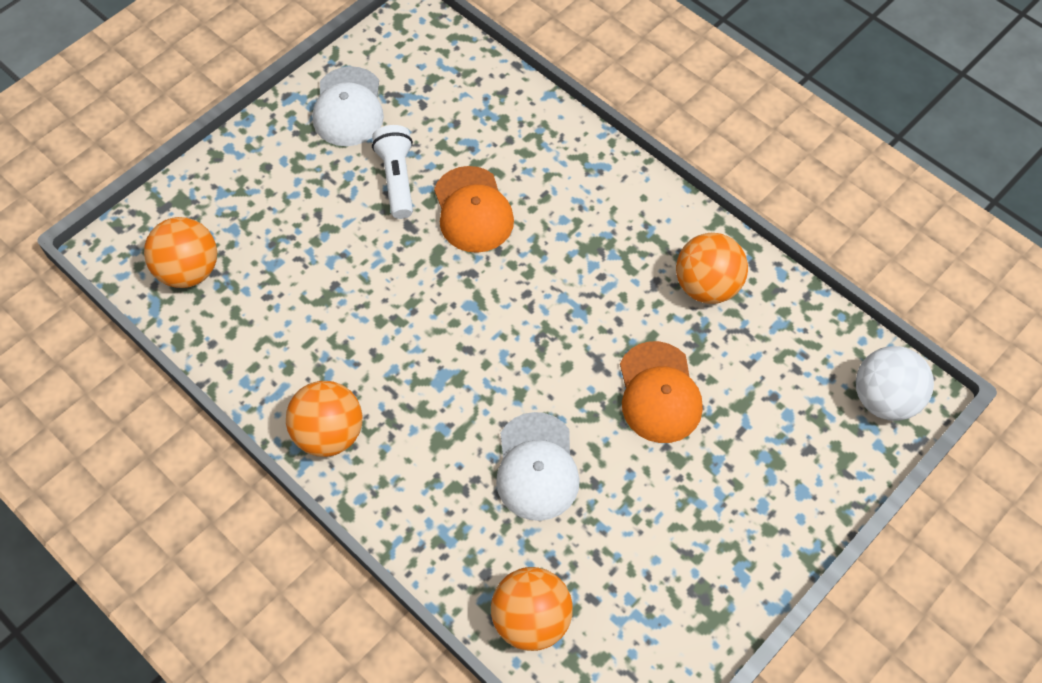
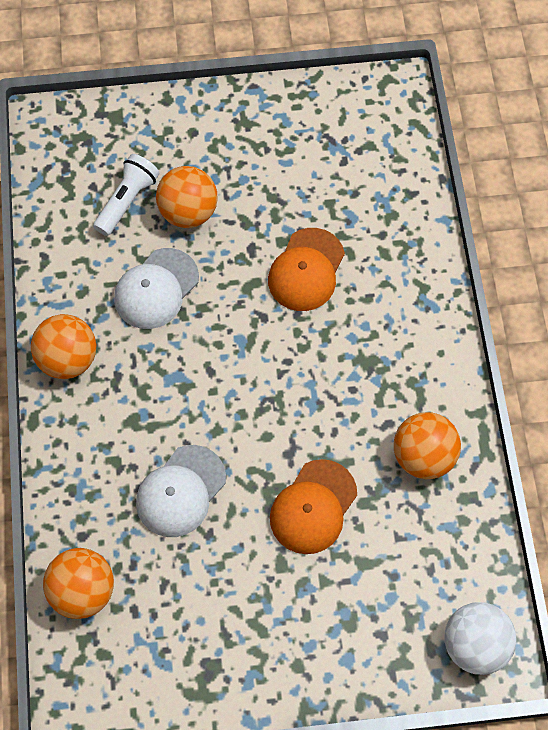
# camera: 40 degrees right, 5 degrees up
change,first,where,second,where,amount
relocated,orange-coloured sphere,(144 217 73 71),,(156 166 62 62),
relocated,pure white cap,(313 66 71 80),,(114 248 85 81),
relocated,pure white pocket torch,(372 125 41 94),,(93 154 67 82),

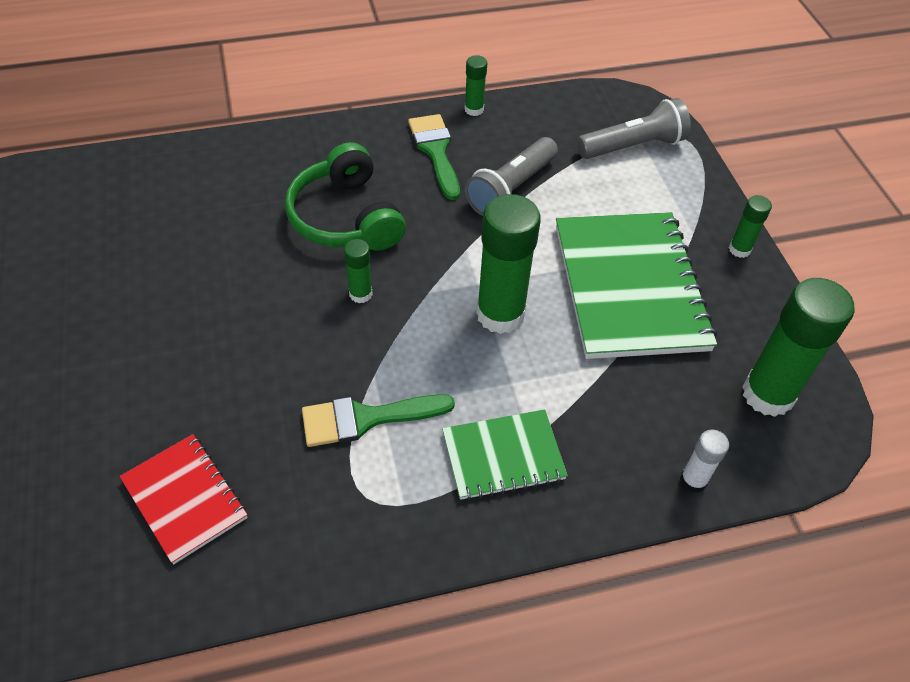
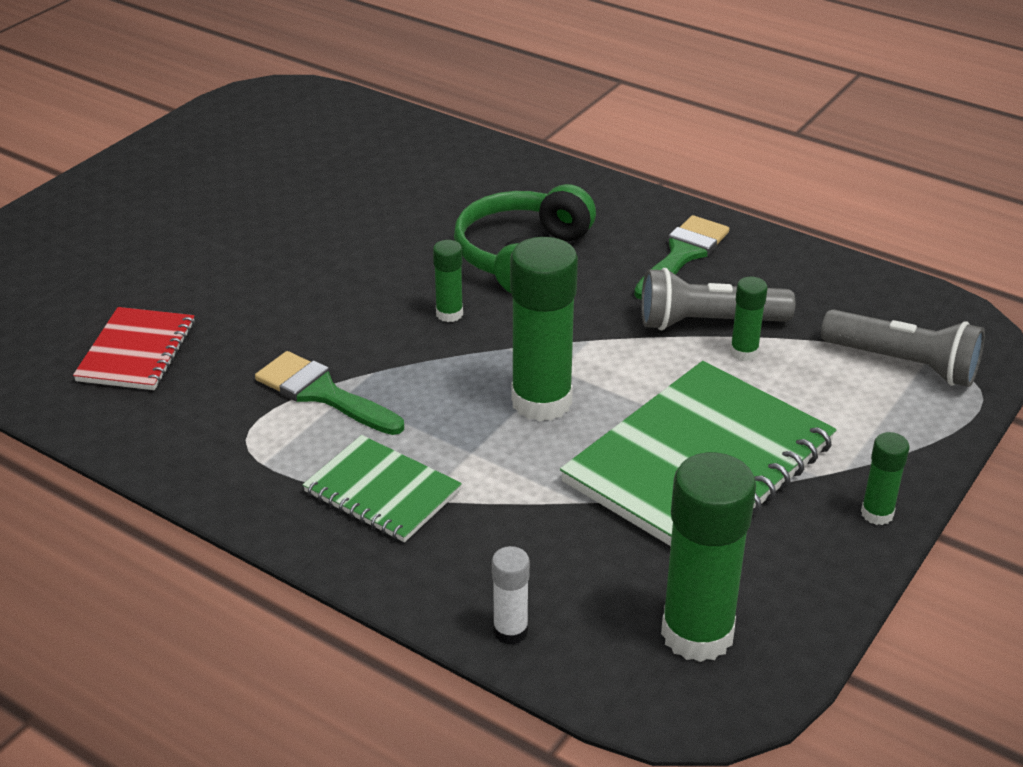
# camera: 50 degrees right, 15 degrees down
change,first,where,second,where,amount
relocated,leaf-green stick of glue,(464 55 23 61),,(730 277 38 84),

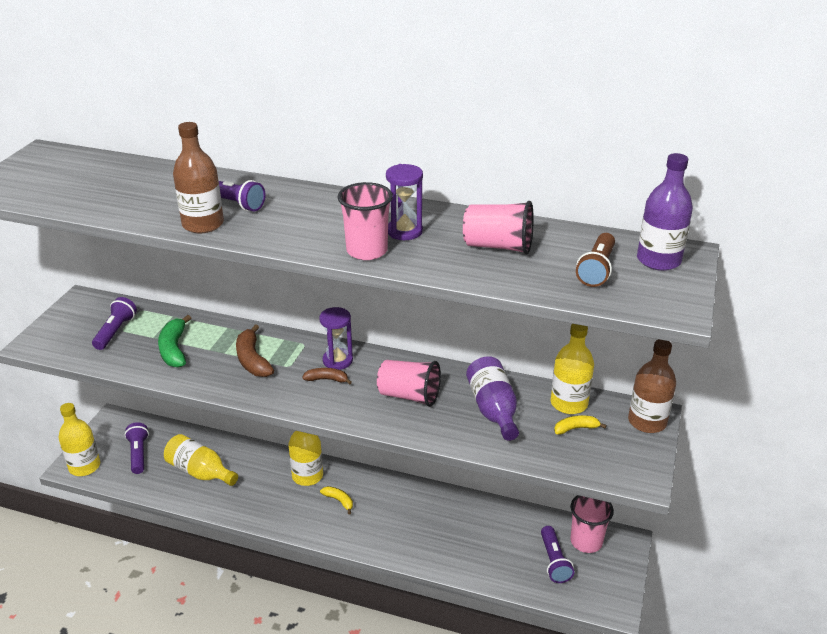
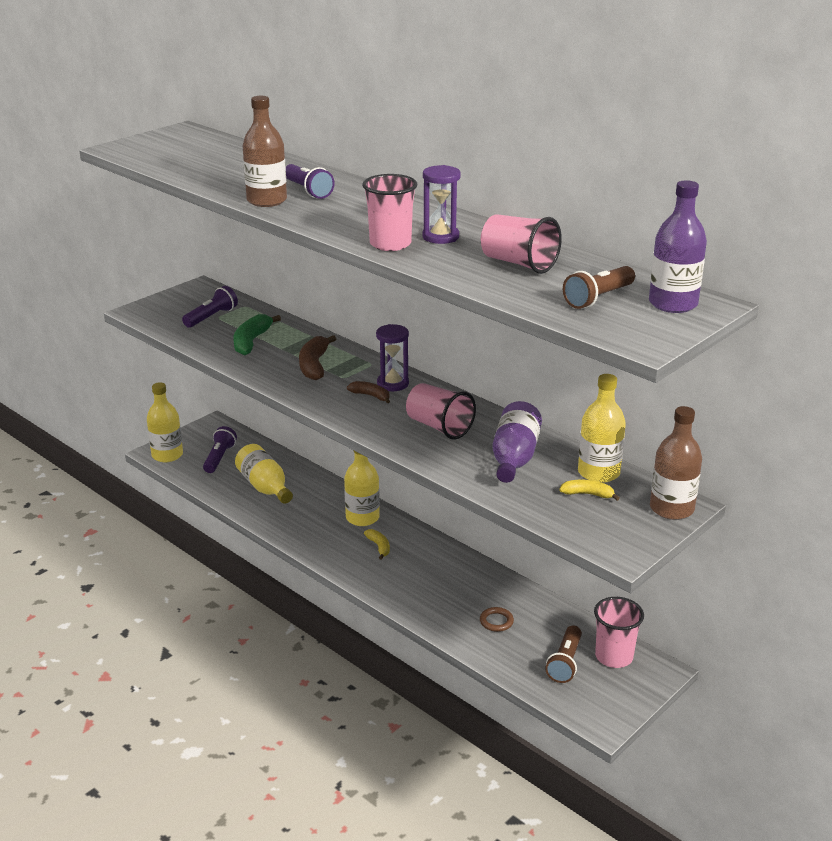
# camera: 25 degrees right, 5 degrees down
change,first,where,second,where,amount
appeared,,,russet ring,(480 607 34 25),
colour,royal purple pocket torch,(541 526 33 57),russet pocket torch,(545 625 37 58),

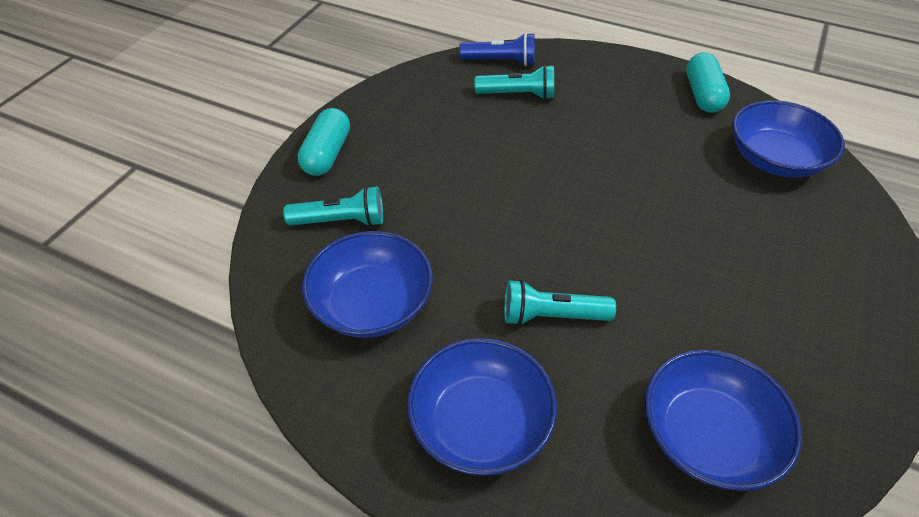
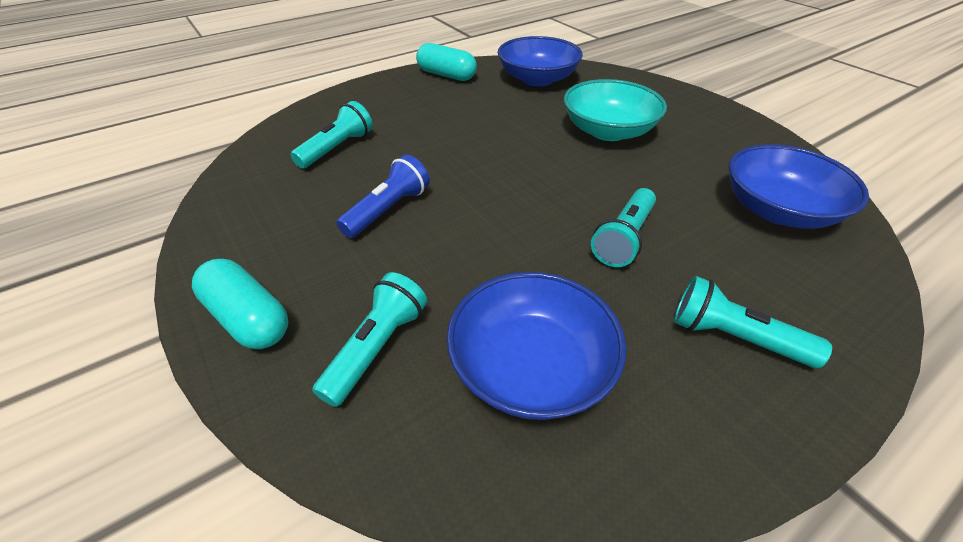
# camera: 60 degrees left, 5 degrees down
change,first,where,second,where,amount
appeared,,,turquoise deep dish,(564 79 103 62),
relocated,royal blue pocket torch,(459 33 76 33),,(336 155 94 83),
exchanged,royal blue deep dish,(407 338 150 138),turquoise pocket torch,(674 276 158 92),

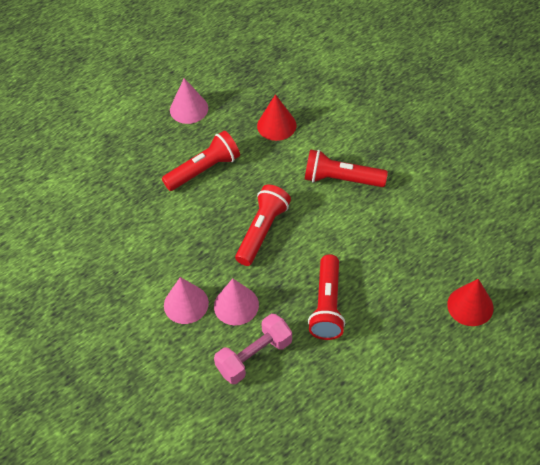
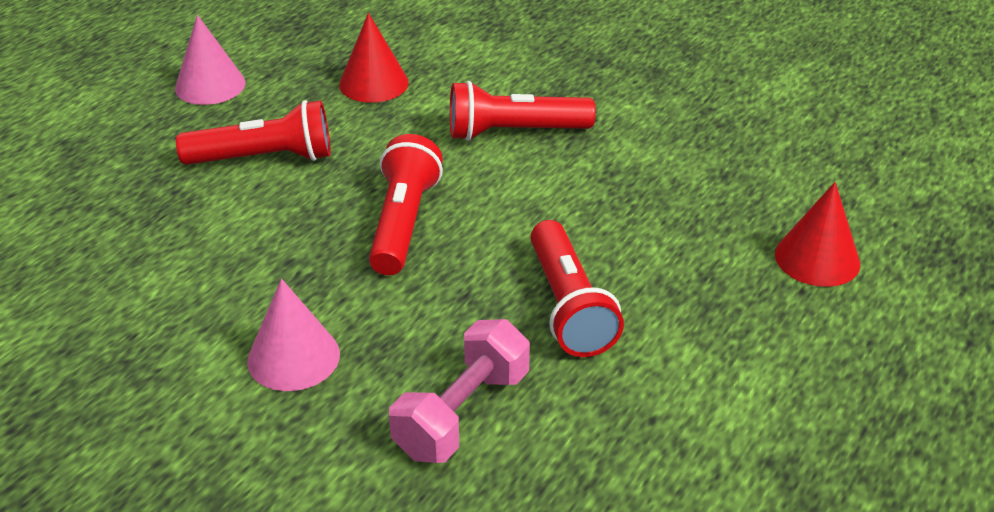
# camera: 20 degrees left, 15 degrees down
change,first,where,second,where,amount
missing,pink solid cone,(214 279 45 47),,,
spun,scarlet pocket torch,(162 131 78 60),,(176 100 155 65),45 degrees clockwise

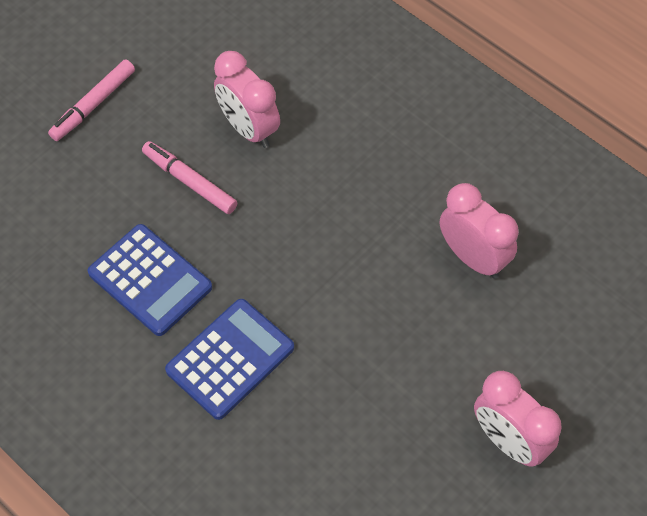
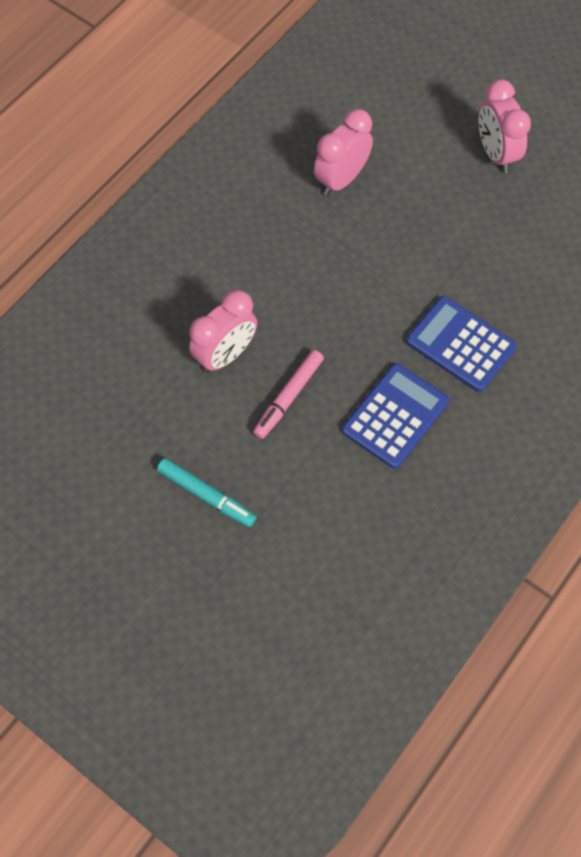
# camera: 95 degrees left, 5 degrees up
change,first,where,second,where,amount
colour,pink marker,(48 59 87 82),turquoise marker,(157 458 99 69),
spun,pink bedside clock,(474 371 88 96),,(479 79 52 94),120 degrees clockwise

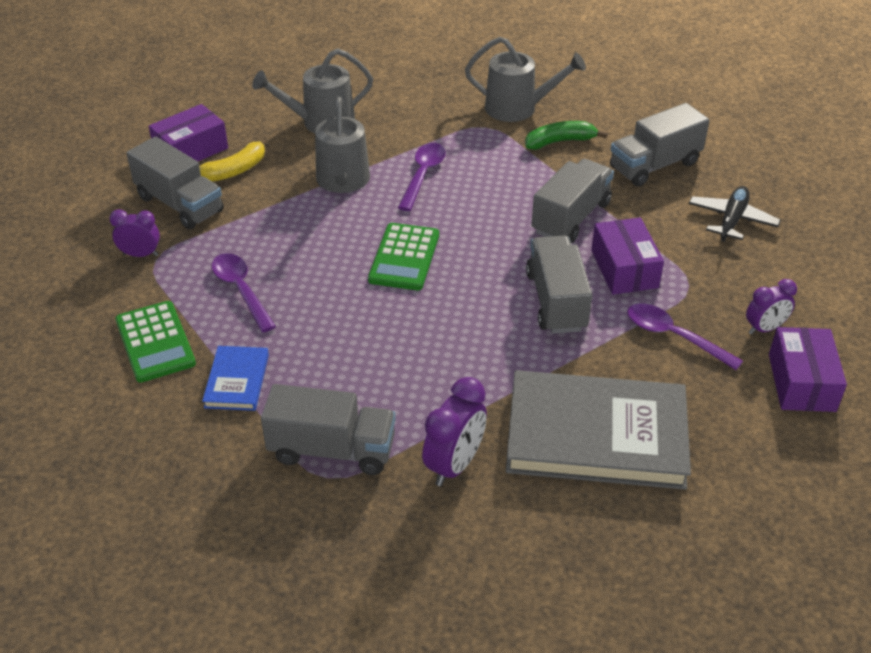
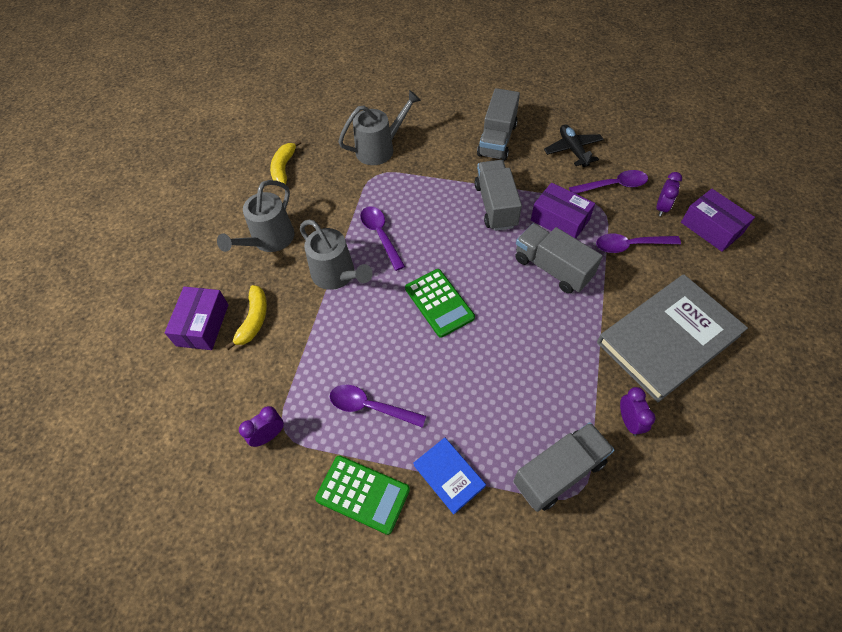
# camera: 40 degrees left, 15 degrees up
change,first,where,second,where,amount
missing,ash-grey truck,(126 136 98 93),,,
missing,leaf-green banana fruit,(525 121 83 29),,,
appeared,,,yellow banana fruit,(270 140 31 44),
appeared,,,royal purple teaspoon,(569 170 79 24),
size,royal purple bedside clock,(422 377 65 109),,(620 387 35 49),x0.66

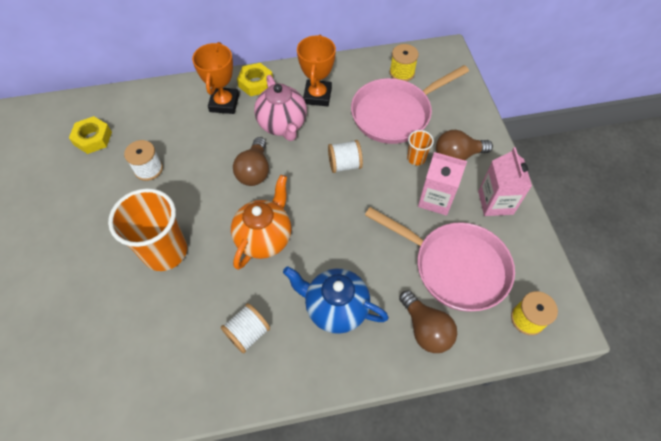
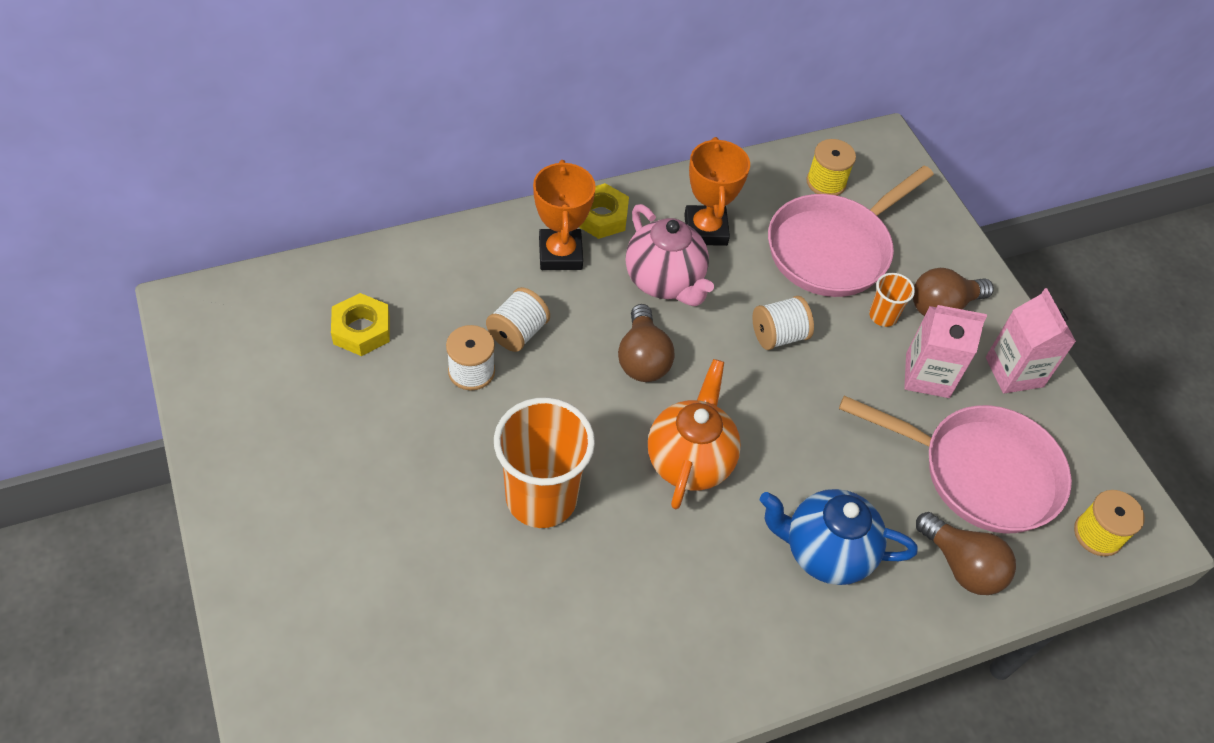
# camera: 15 degrees left, 5 degrees down
change,first,where,second,where,amount
relocated,pure white spool,(221 303 49 51),,(486 287 64 65),

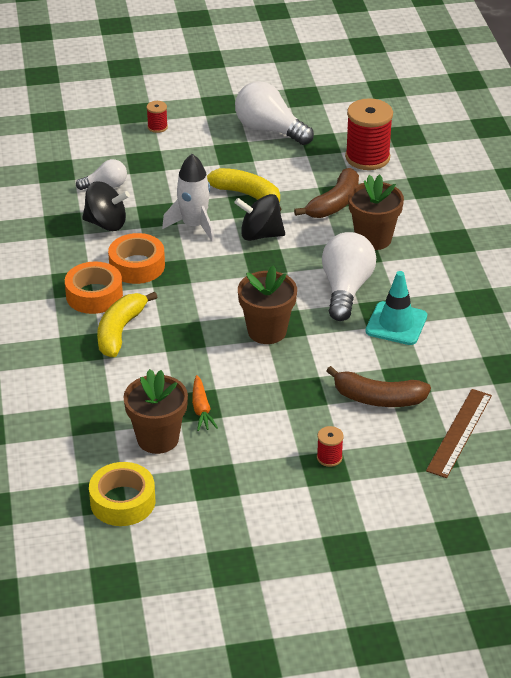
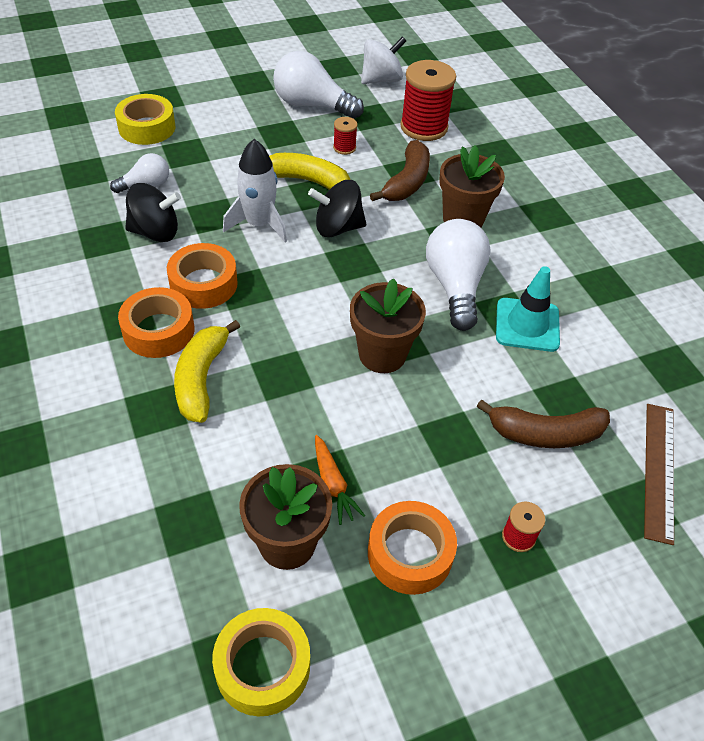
# camera: 15 degrees left, 10 degrees up
change,first,where,second,where,amount
appeared,,,yellow tape,(115 94 60 51),
appeared,,,pure white whirligig,(361 36 45 48),
appeared,,,orange-coloured tape,(368 501 89 94),
relocated,scarlet spool,(146 101 22 32),,(333 117 24 38),

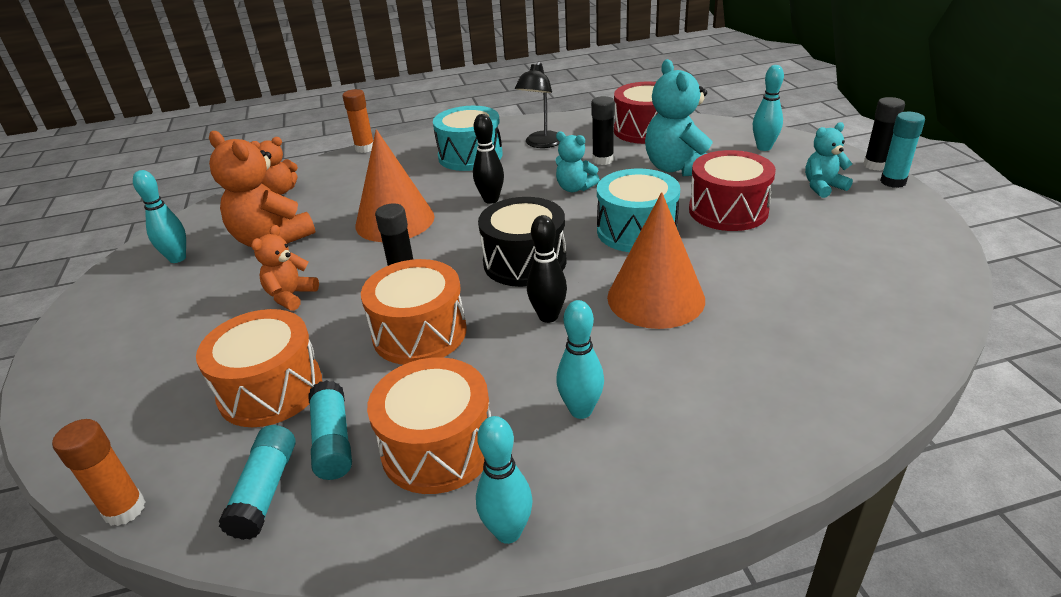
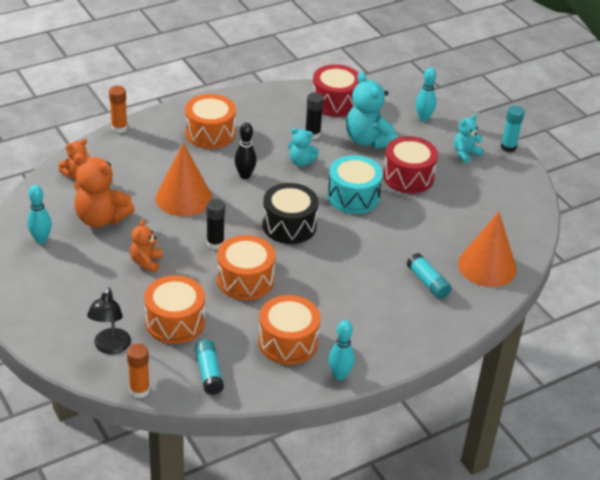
# camera: 20 degrees left, 5 degrees up
change,first,where,second,where,amount
missing,ebony skittle,(527 215 40 108),,,
missing,turquoise skittle,(556 300 48 119),,,
missing,ebony stick of glue,(863 97 42 74),,,
relocated,turquoise stick of glue,(308 380 44 100),,(407 253 45 46),
relocated,ebony lamp,(515 61 45 87),,(87 287 44 67),
relocated,orange-coloured solid cone,(607 192 98 137),,(458 212 59 75),
colour,turquoise snare drum,(433 106 70 65),orange-coloured snare drum,(185 94 51 55),

